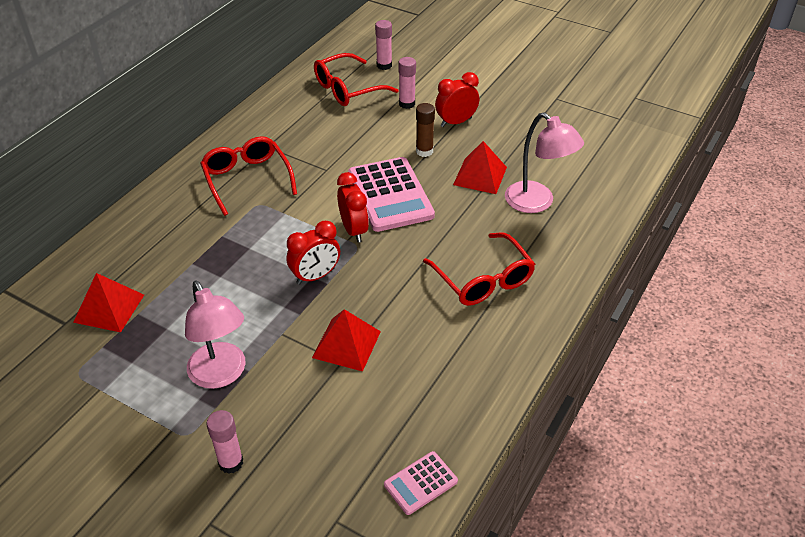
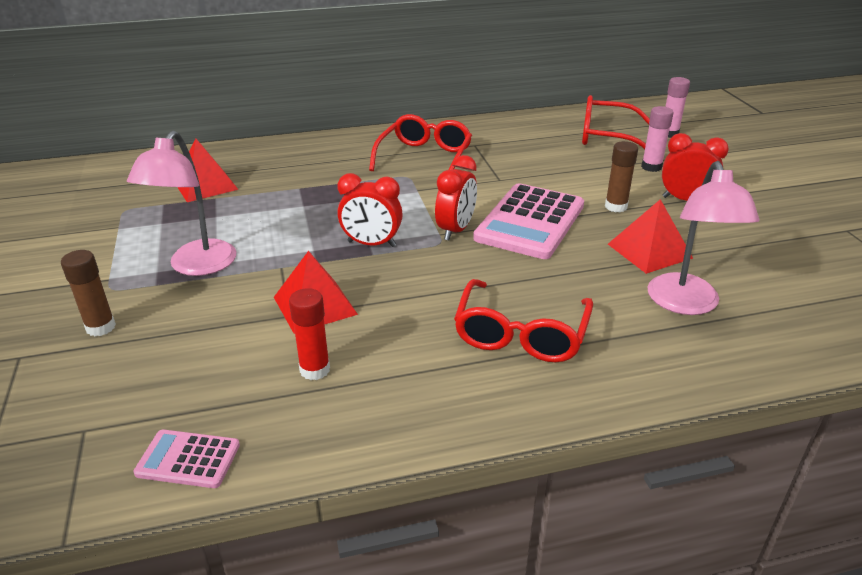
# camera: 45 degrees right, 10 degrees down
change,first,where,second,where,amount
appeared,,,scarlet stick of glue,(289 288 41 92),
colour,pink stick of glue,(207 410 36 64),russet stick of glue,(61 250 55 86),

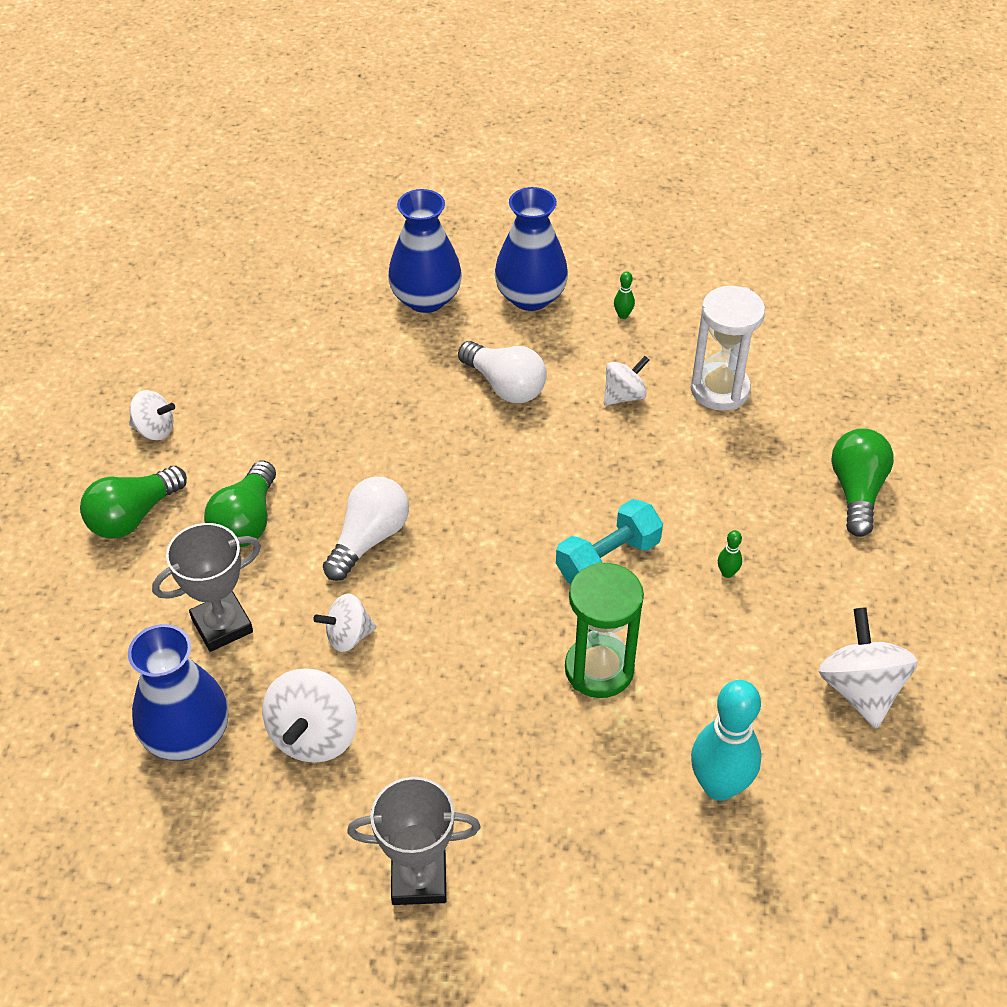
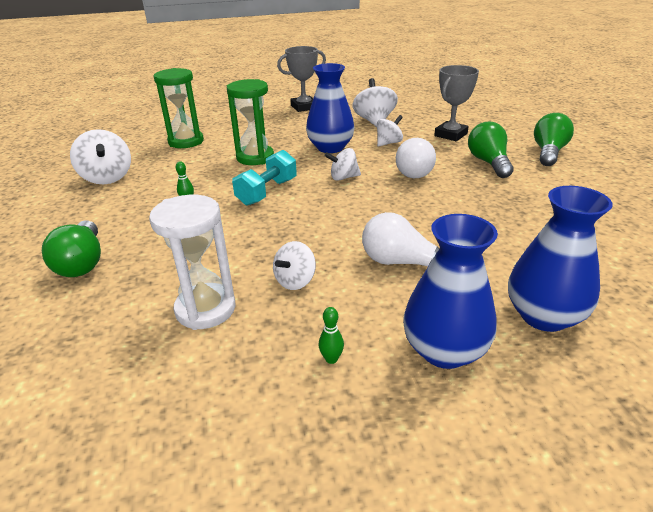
# camera: 160 degrees right, 15 degrees down
change,first,where,second,where,amount
relocated,royal blue vase,(128 624 101 137),,(306 63 49 90),
relocated,pure white whirligig,(129 390 46 50),,(324 148 37 33),
exchanged,turquoise skittle,(691 680 70 121),leaf-green sand timer,(154 68 50 80),

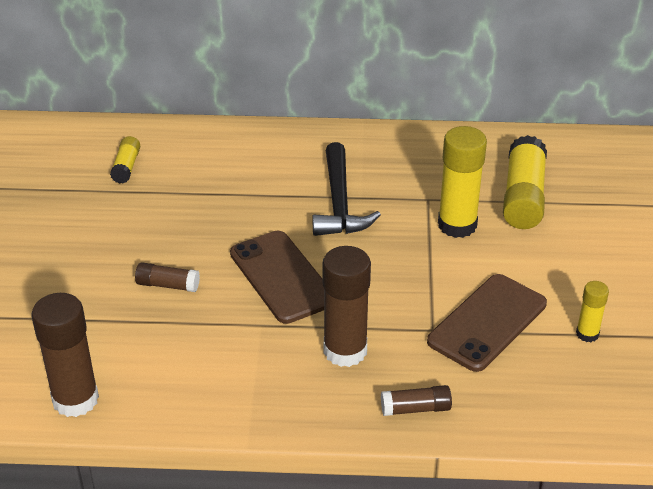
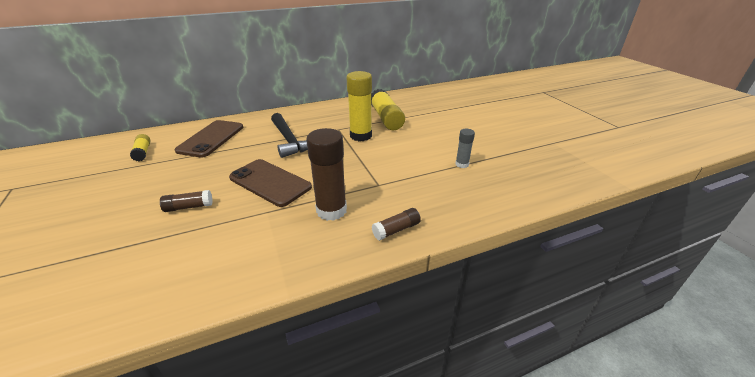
# camera: 25 degrees left, 5 degrees down
change,first,where,second,where,amount
missing,russet stick of glue,(32 293 67 124),,,
relocated,russet mobile phone,(427 274 120 98),,(175 120 68 37),
colour,yellow stick of glue,(576 281 33 61),ash-grey stick of glue,(455 129 20 39),

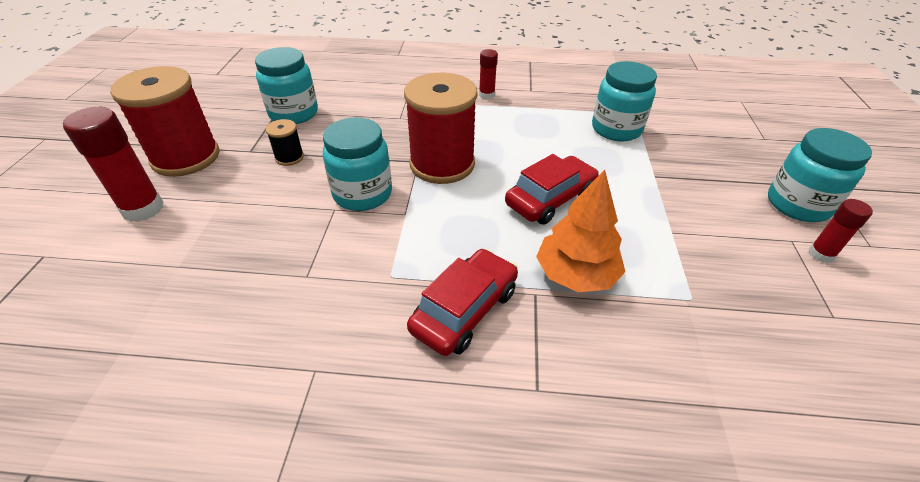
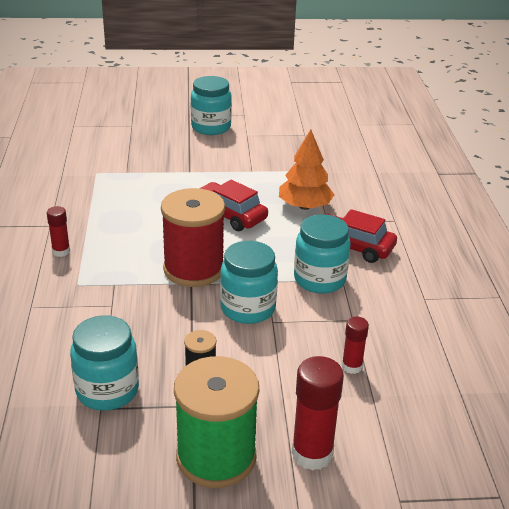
# camera: 100 degrees left, 10 degrees down
change,first,where,second,where,amount
relocated,turquoise preserve jar,(592 61 65 80),,(294 214 57 79),
relocated,scarlet stick of glue,(808 199 65 64),,(342 316 27 58),
colour,scarlet spool,(110 66 109 111),leaf-green spool,(174 356 85 132),

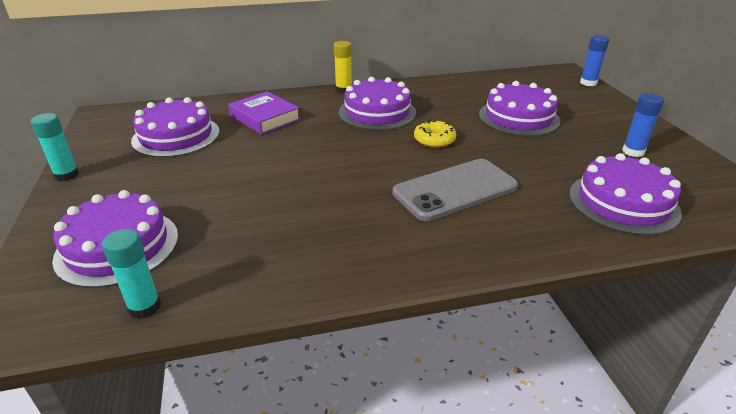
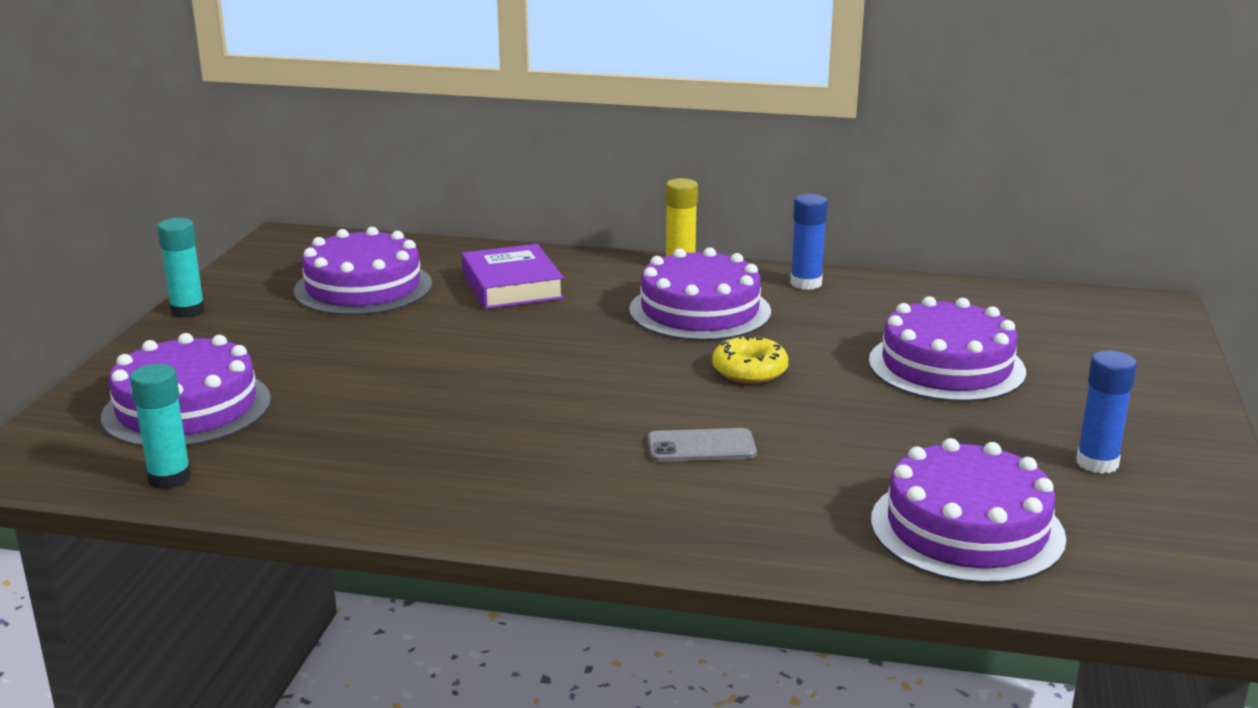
# camera: 25 degrees right, 10 degrees down
change,first,where,second,where,amount
relocated,royal blue stick of glue,(580 35 29 51),,(790 194 38 96),
size,ash-grey mobile phone,(393 159 125 62),,(648 428 109 34),x0.51

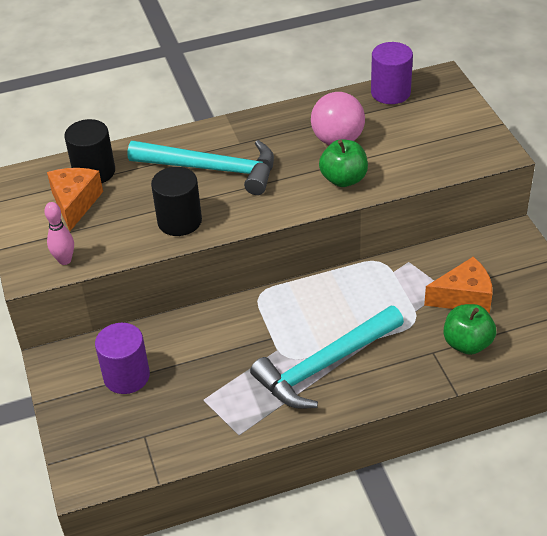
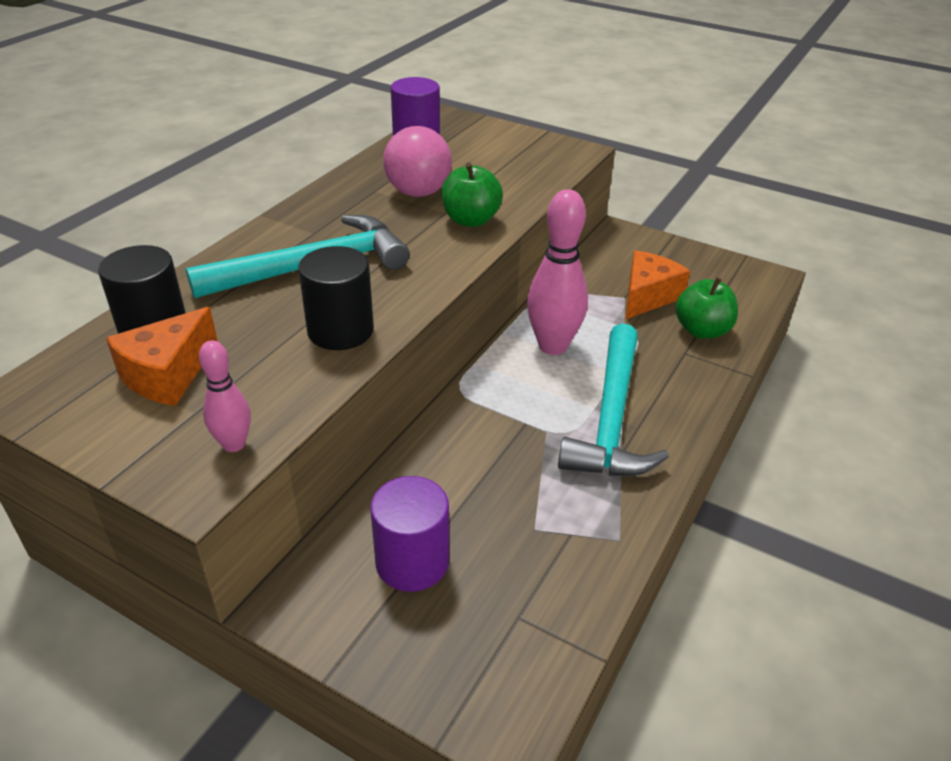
# camera: 45 degrees left, 5 degrees down
change,first,where,second,where,amount
appeared,,,pink skittle,(527 189 61 166),
spun,orange-coloured cheese,(47 168 56 63),,(106 307 112 99),105 degrees counterclockwise

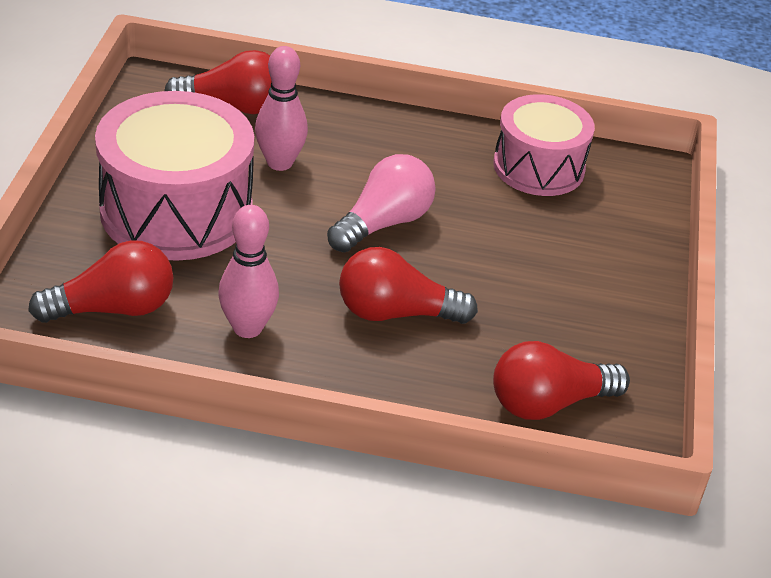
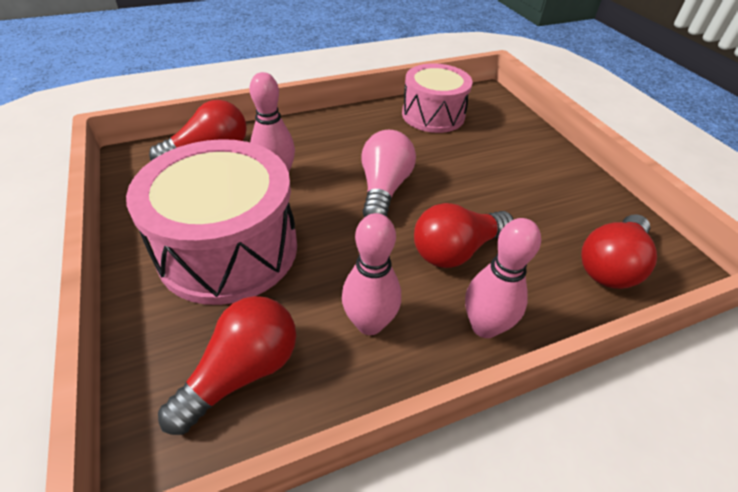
# camera: 30 degrees left, 5 degrees up
change,first,where,second,where,amount
appeared,,,pink skittle,(465 218 76 120),

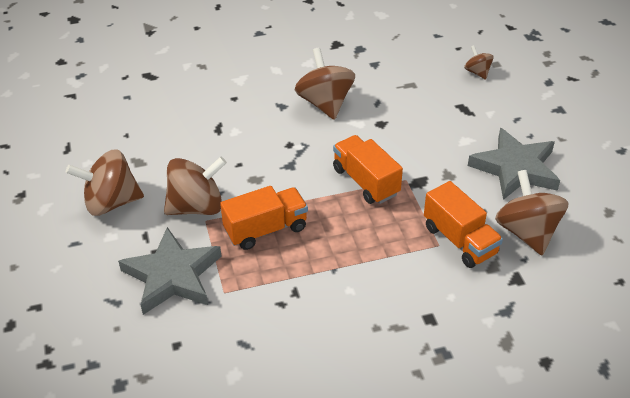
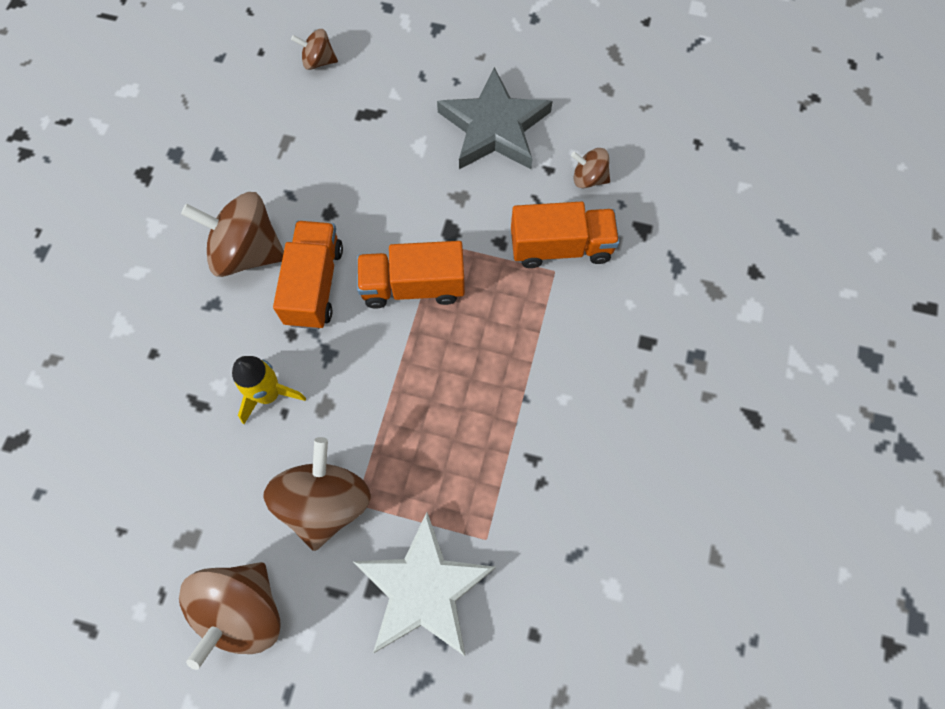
# camera: 60 degrees left, 25 degrees up
change,first,where,second,where,amount
appeared,,,yellow toy rocket,(232 356 74 68),
relocated,orange-coloured truck,(220 186 88 64),,(273 221 70 108),
colour,ash-grey star,(118 227 104 88),pure white star,(352 512 144 144),
size,russet whirligig,(495 170 74 85),,(571 148 39 40),x0.52

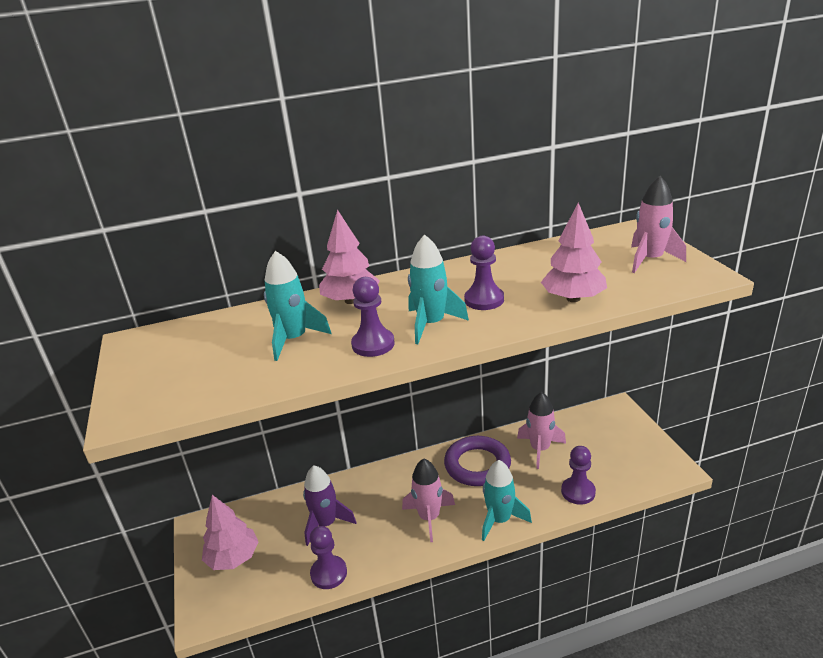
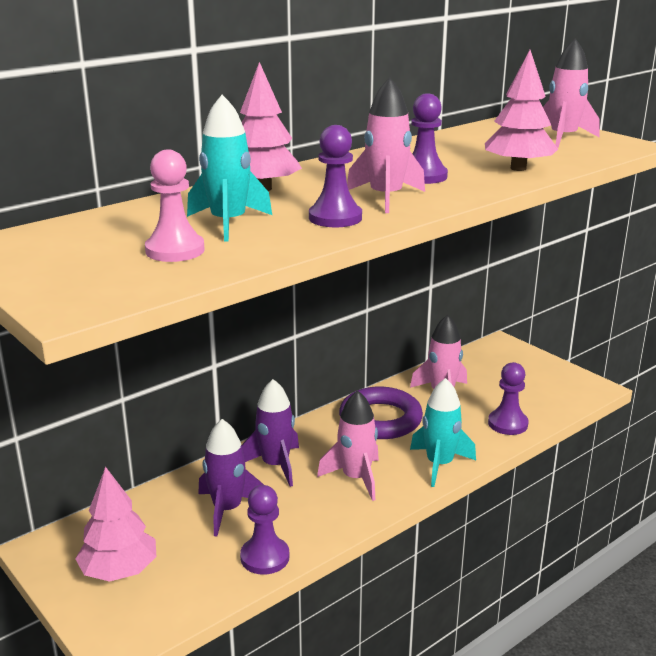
# camera: 25 degrees left, 5 degrees down
change,first,where,second,where,amount
appeared,,,pink game pawn,(145 150 60 112),
appeared,,,royal purple toy rocket,(242 379 57 108),
colour,turquoise toy rocket,(408 234 61 110),pink toy rocket,(347 77 78 136),

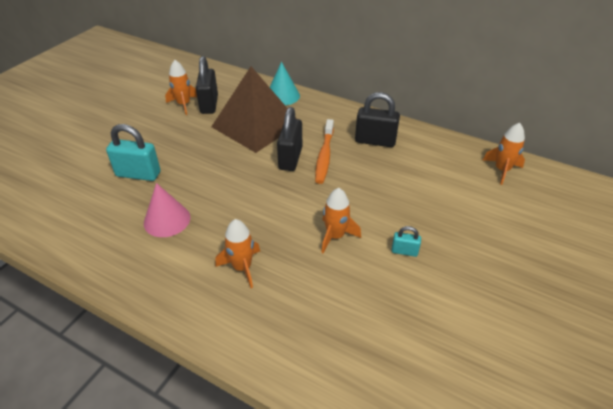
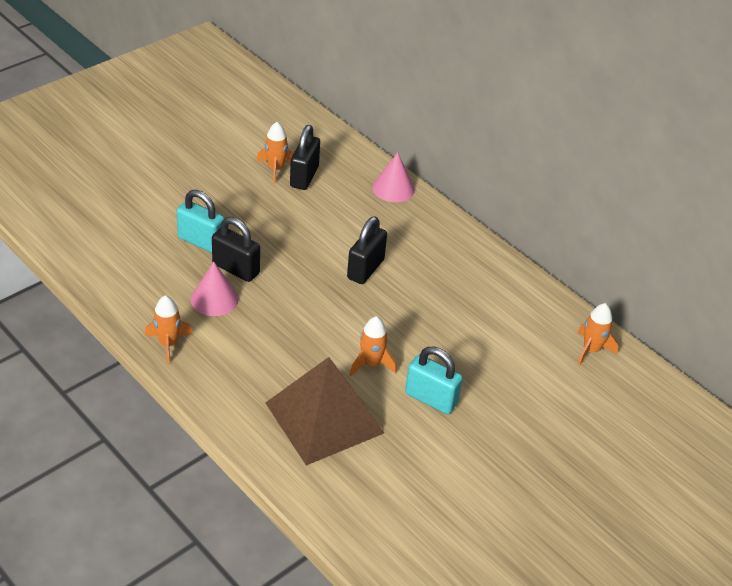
# camera: 15 degrees right, 0 degrees up
change,first,where,second,where,amount
missing,orange-coloured toothbrush,(315 119 19 65),,,
relocated,russet pyramid,(211 66 85 87),,(265 357 119 108),
relocated,orange-coloured toy rocket,(215 219 45 69),,(145 295 47 69),
relocated,ebony padlock,(355 92 45 55),,(212 217 48 65),
colour,turquoise solid cone,(270 62 30 43),pink solid cone,(372 152 43 50),
size,turquoise padlock,(392 226 29 31),,(405 347 58 67),x1.94

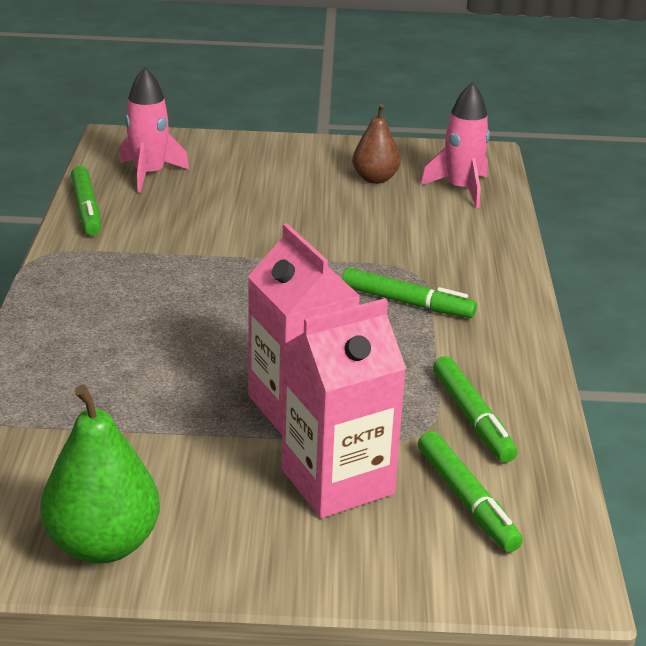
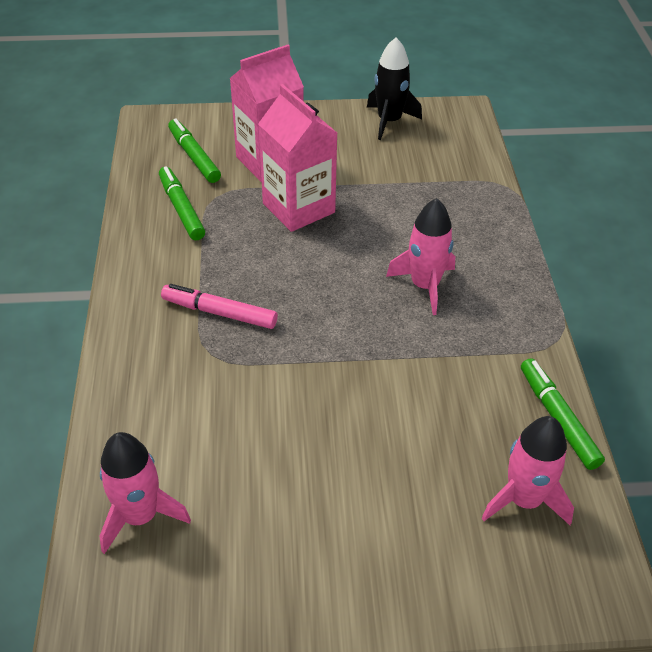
# camera: 175 degrees right, 15 degrees up
change,first,where,second,where,amount
missing,russet pear fruit,(352 104 48 80),,,
appeared,,,pink toy rocket,(386 198 69 117),
exchanged,leaf-green pear fruit,(40 385 120 179),ebony toy rocket,(367 38 55 102),
colour,leaf-green marker,(342 268 135 50),pink marker,(161 284 117 45),

